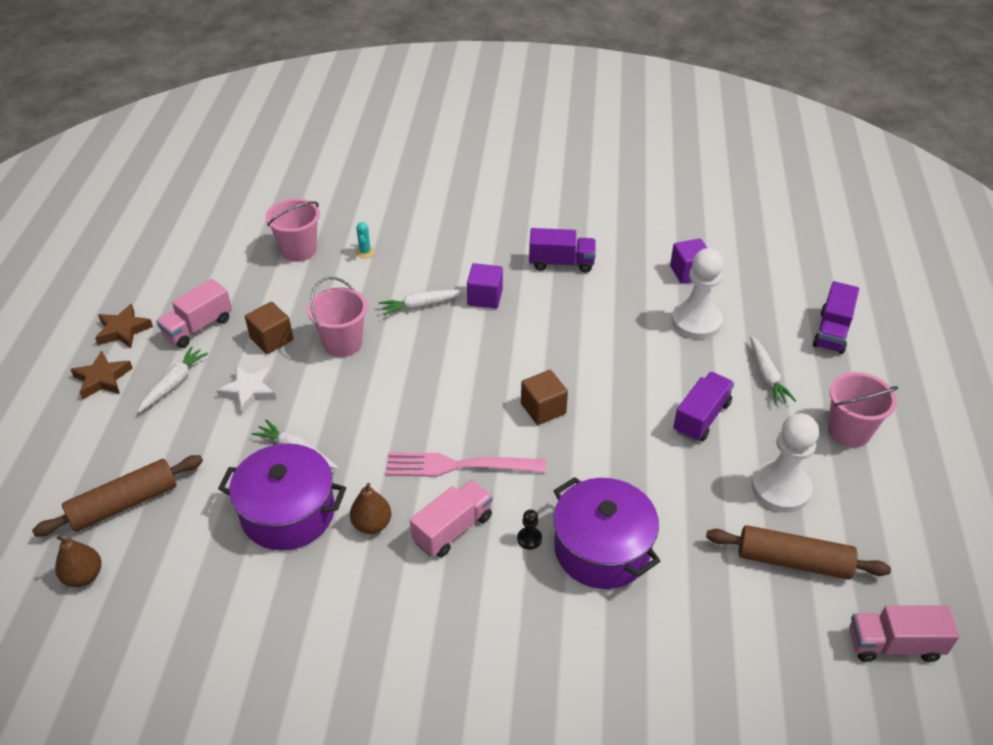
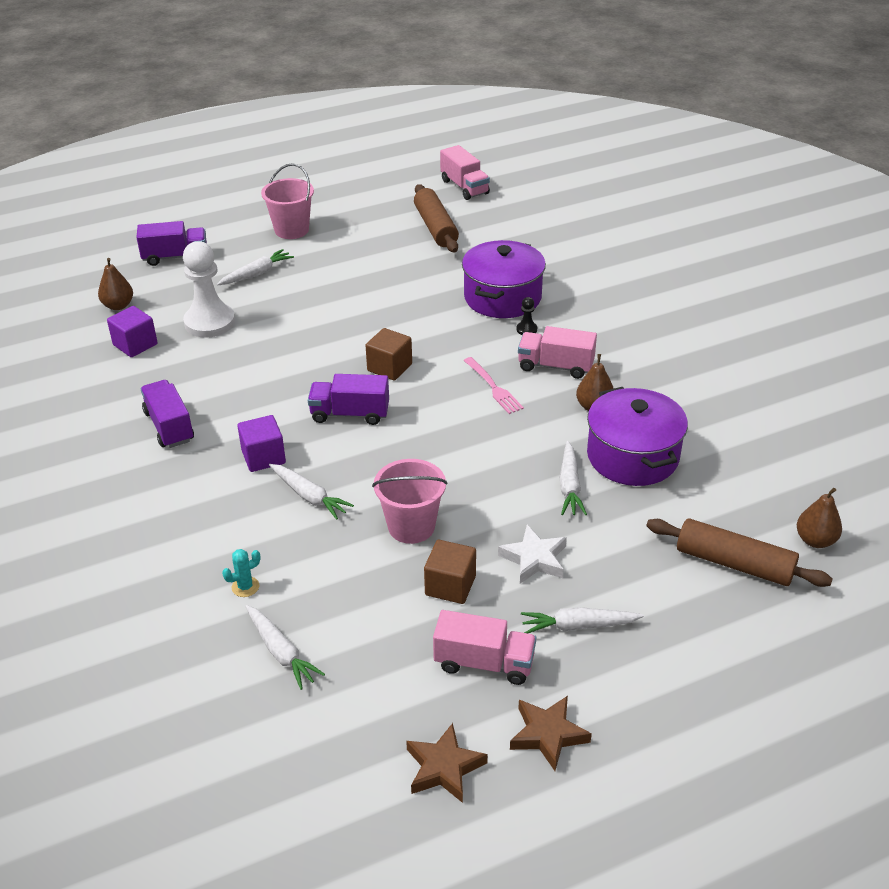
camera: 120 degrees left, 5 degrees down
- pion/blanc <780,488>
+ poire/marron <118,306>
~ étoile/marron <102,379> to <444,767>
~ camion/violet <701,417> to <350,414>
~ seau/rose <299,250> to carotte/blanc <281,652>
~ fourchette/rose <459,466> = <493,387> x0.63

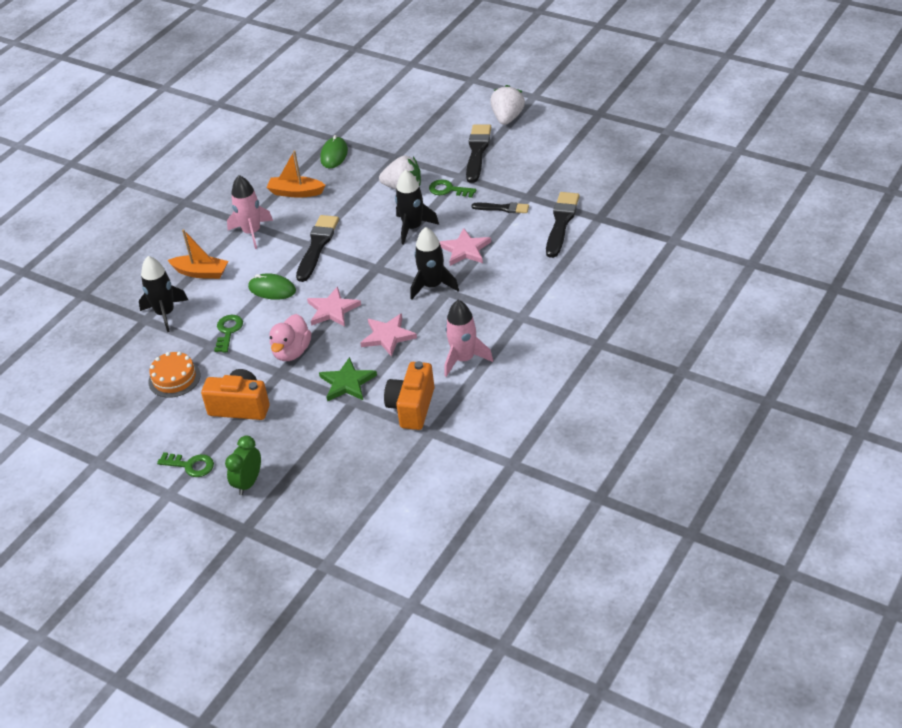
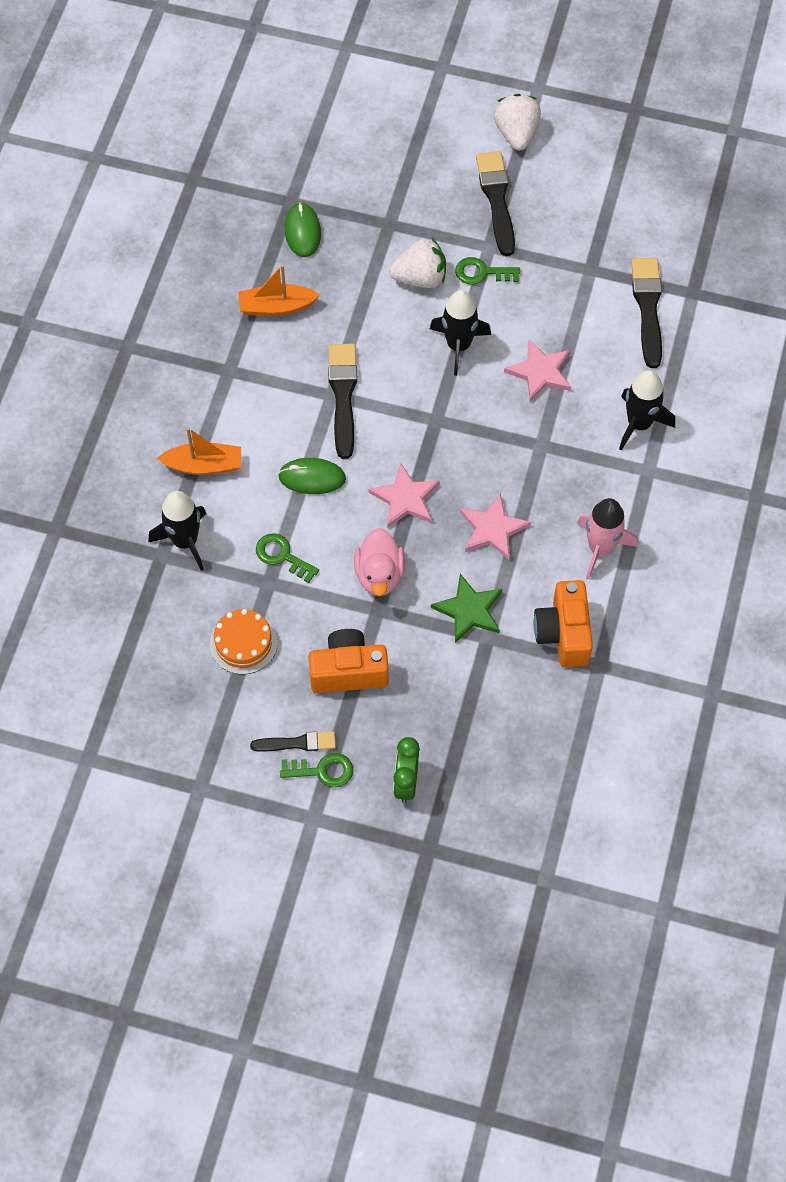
camera: 20 degrees left, 20 degrees up
- fusée/rose <252,232>
~ fusée/noir <432,286> to <639,424>
~ pinceau/noir <503,208> to <297,743>
~ clé/vert <228,331> = <282,556> 45 degrees counterclockwise

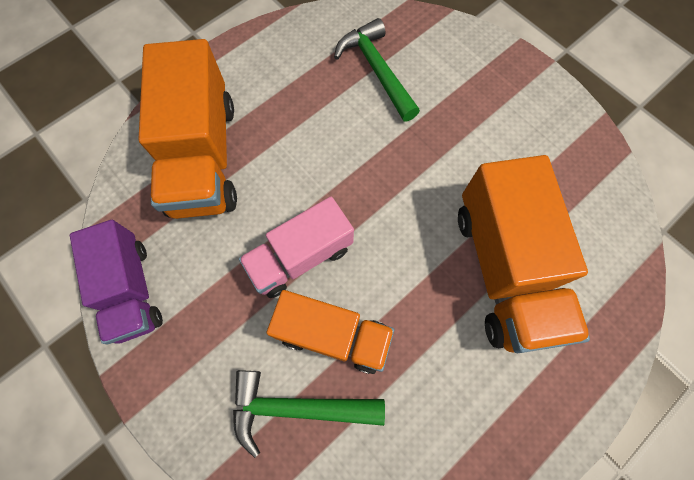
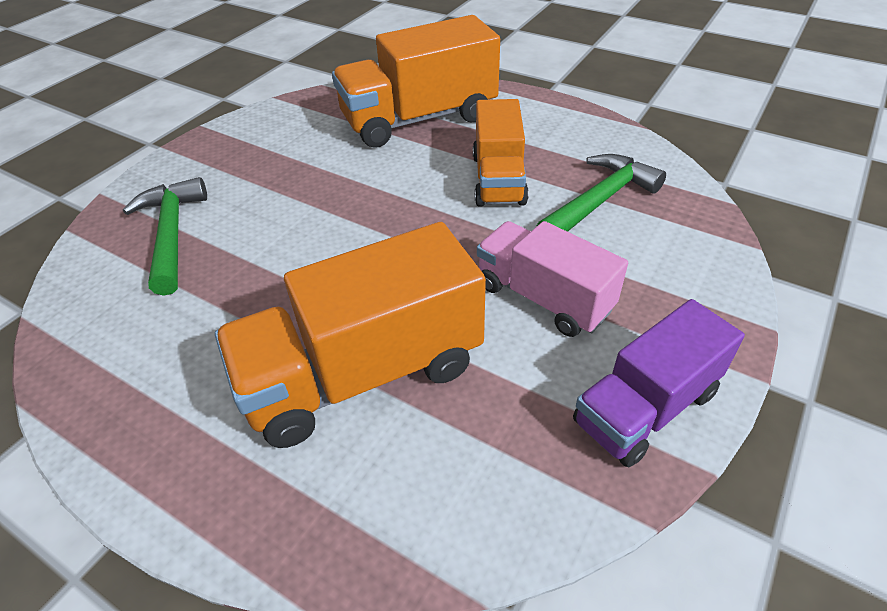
camera: 75 degrees right, 25 degrees down
~ camion/violet <132,289> to <645,407>
~ camion/rose <300,257> to <543,298>
~ camion/orange <333,335> to <498,179>

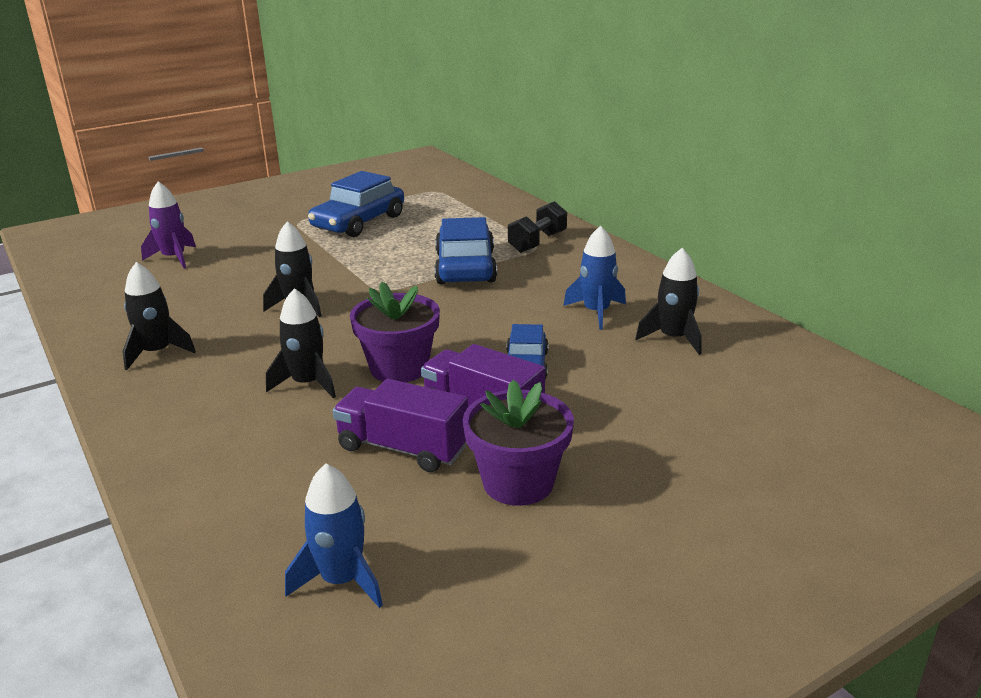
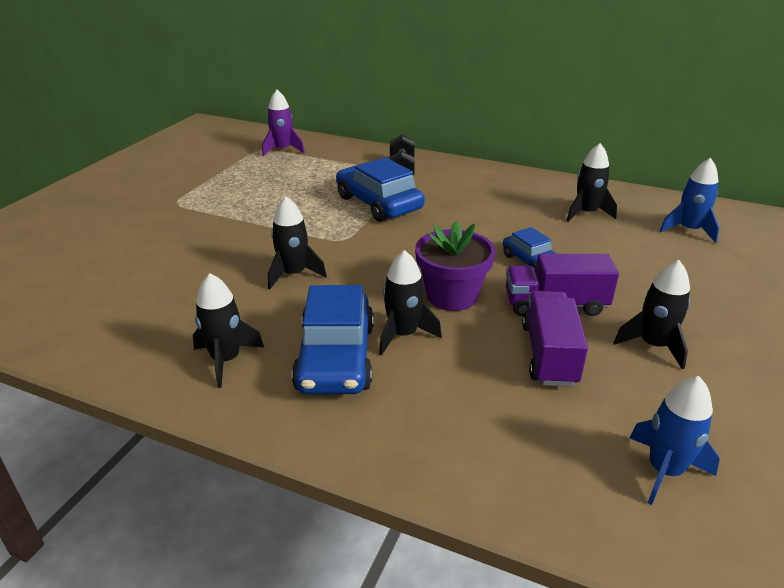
camera: 35 degrees left, 5 degrees up
~ fusée/violet <174,258> to <283,150>
~ voiture/bleu <359,222> to <336,357>
~ fusée/bleu <596,312> to <688,230>
~ pot de fleurs/violet <518,482> to fusée/noir <653,345>
~ camion/violet <403,448> = <549,354> 105 degrees clockwise

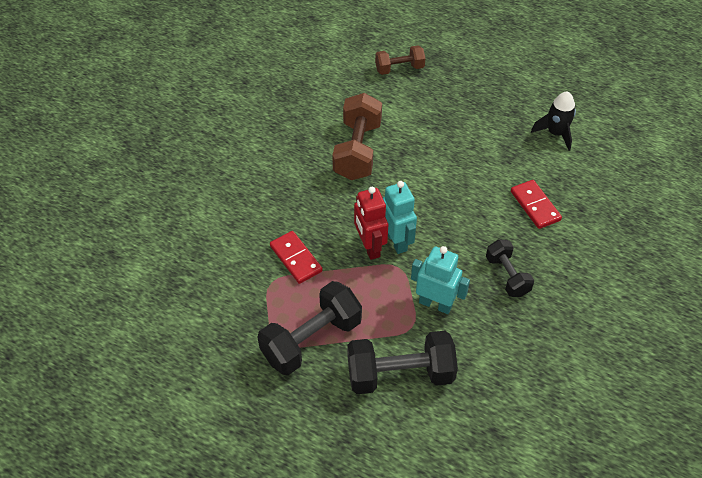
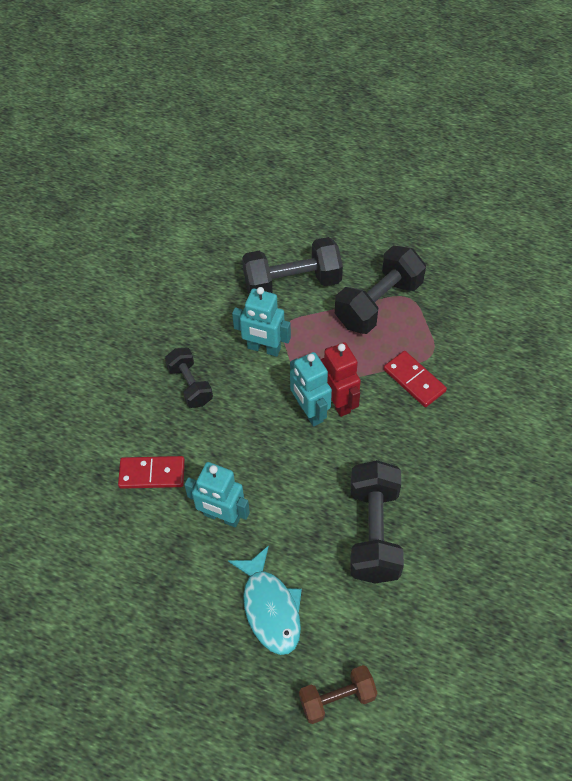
camera: 175 degrees right, 5 degrees up
- fusée/noir <555,133>
+ robot/turquoise <222,516>
+ poisson/turquoise <270,607>
~ haltère/marron <357,150> to haltère/noir <374,532>
~ domino/rouge <535,206> = <152,474> 60 degrees counterclockwise

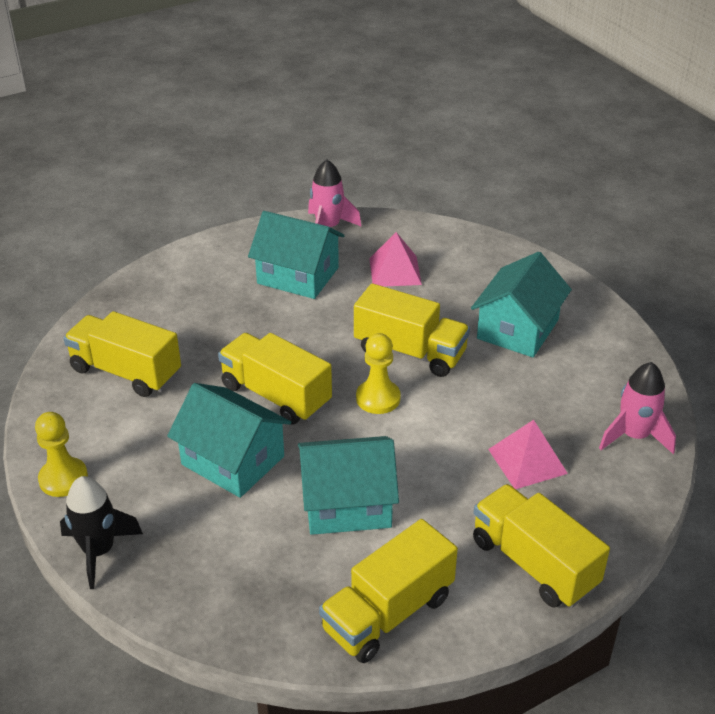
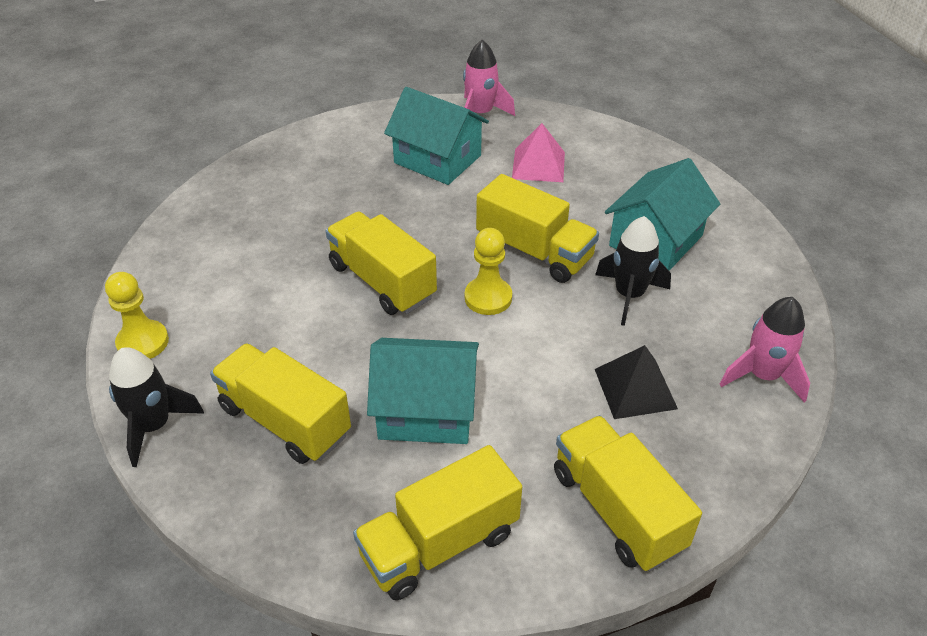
camera: 10 degrees right, 5 degrees up
- maison/turquoise <233,460>
+ fusée/noir <629,295>
~ camion/jaune <126,372> to <285,420>
~ pyramide/rose <527,461> to pyramide/noir <635,388>

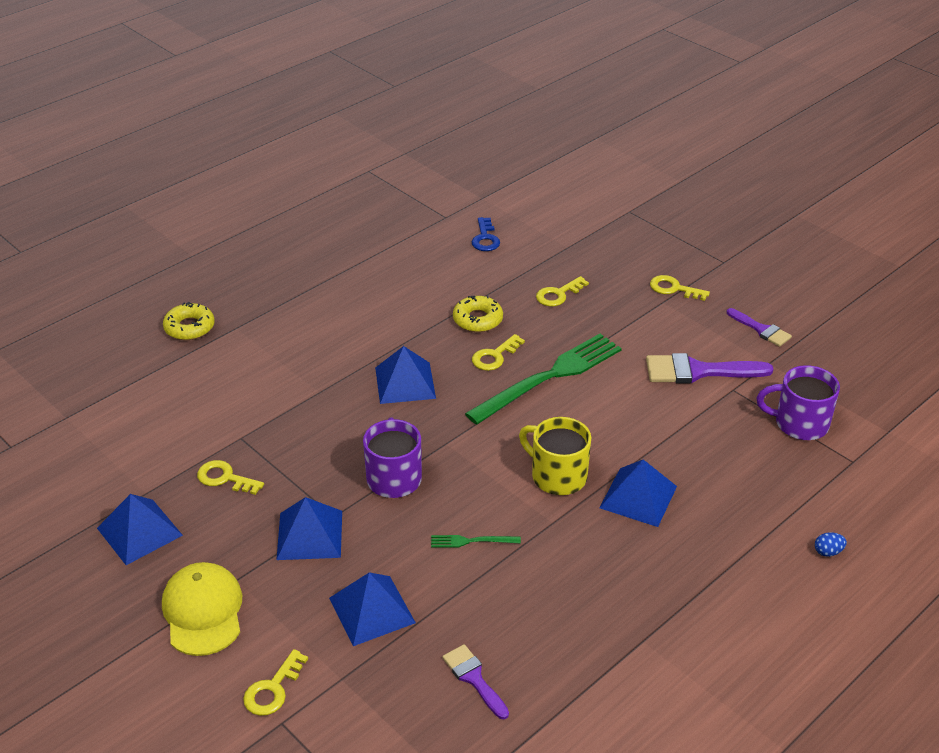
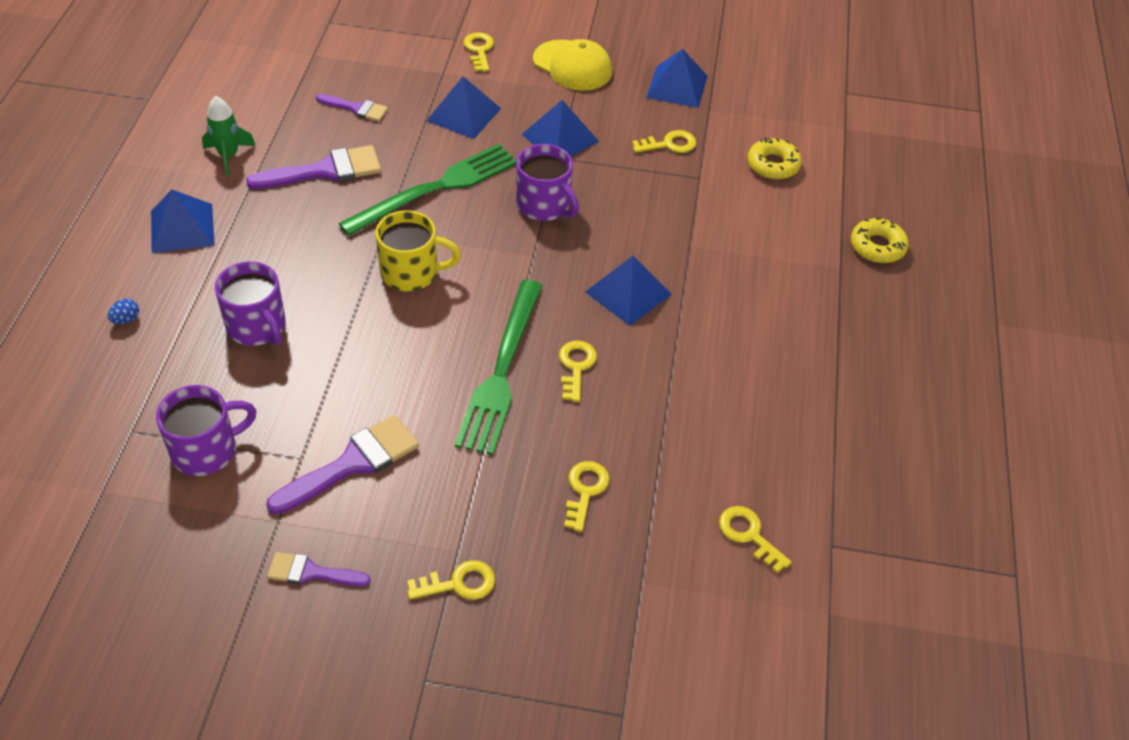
camera: 140 degrees right, 10 degrees up
+ fusée/vert <229,155>
+ tasse/violet <257,327>
+ pinceau/violet <325,171>
~ beignet/jaune <477,319> to <773,165>
~ pyramide/bleu <638,497> to <182,228>
~ clé/bleu <485,238> to clé/jaune <749,535>
~ fourchette/vert <471,541> = <436,188> x2.40

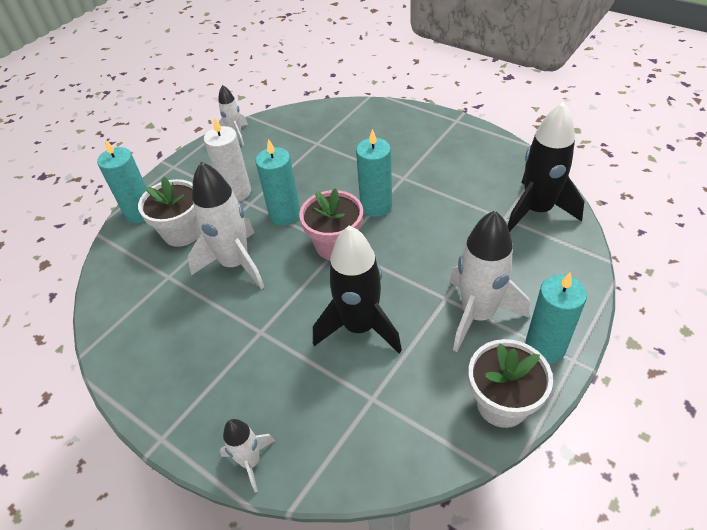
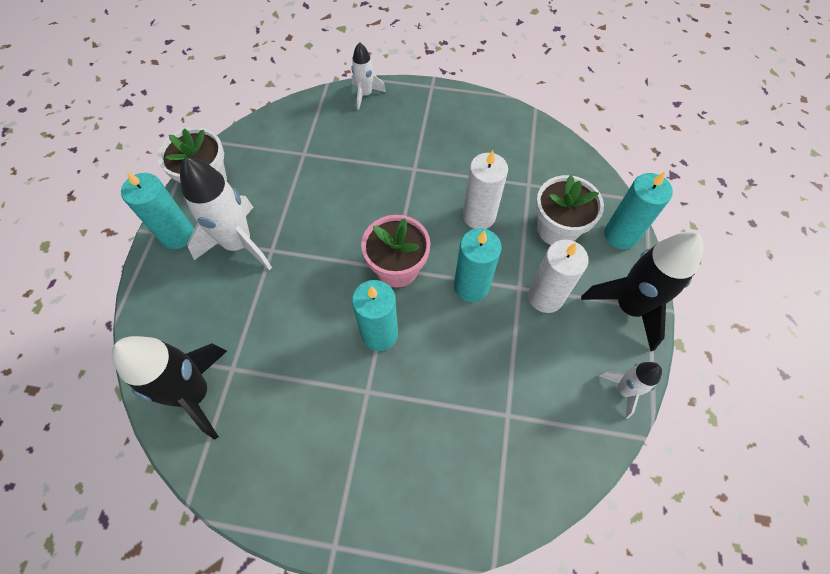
camera: 150 degrees right, 15 degrees up
~ fusée/noir <359,327> to <629,307>
~ fusée/blanc <235,264> to bougie/blanc <479,216>

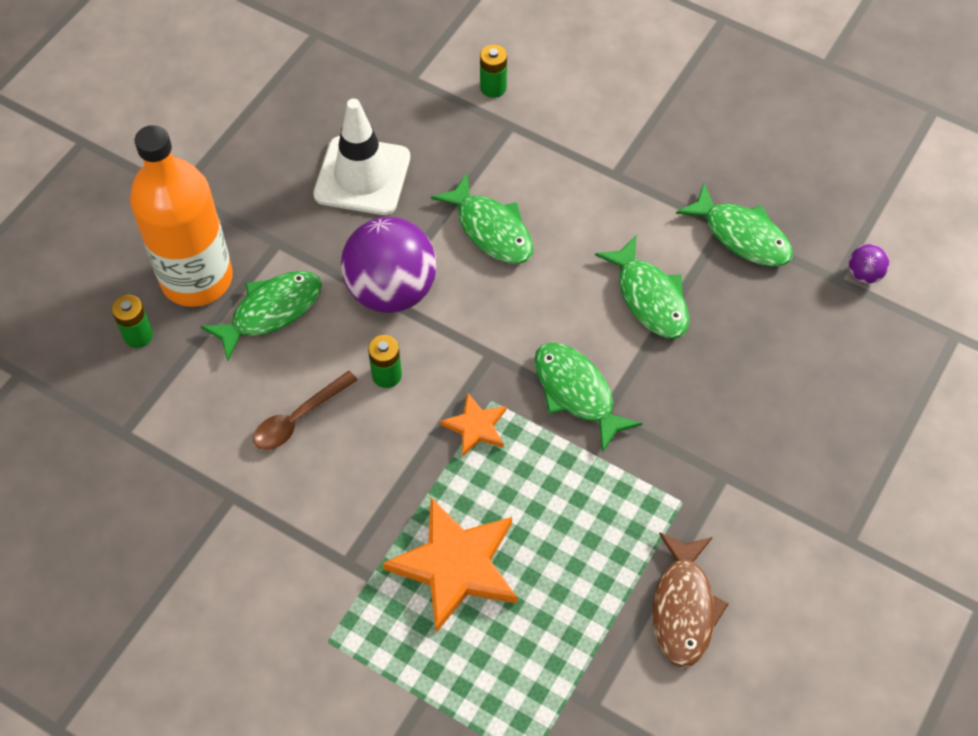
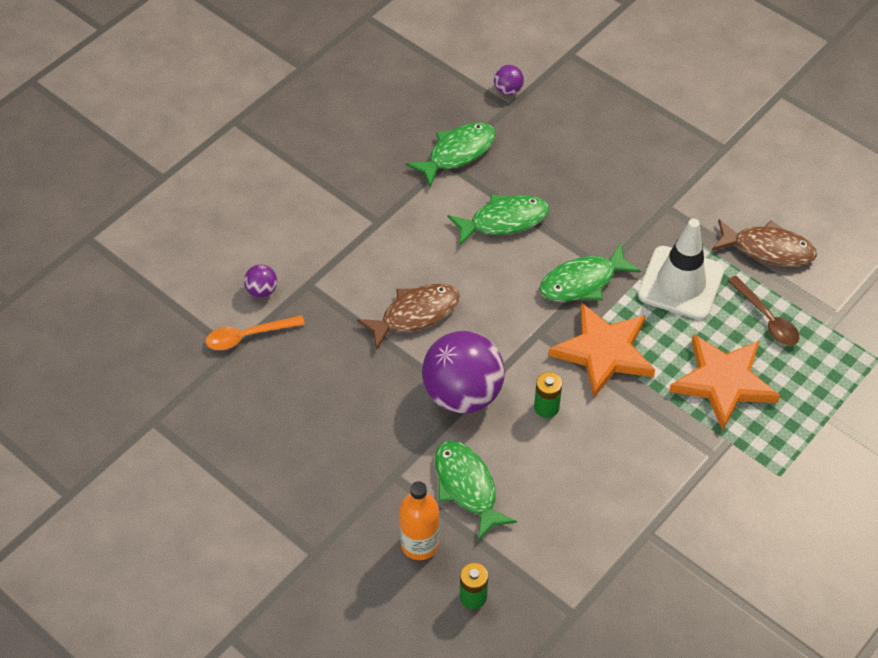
camera: 80 degrees left, 5 degrees down
+ cuillère/orange <248,336>
~ cuillère/marron <298,418> to <766,318>
~ cône de chantier/blanc <362,176> to <680,283>
~ pile/vert <493,88> to balle/violet <262,290>
~ poisson/vert <491,229> to poisson/marron <415,314>
~ bouteille/orange <197,278> = <419,544> x0.56
~ étoile/orange <476,427> = <604,352> x1.91

